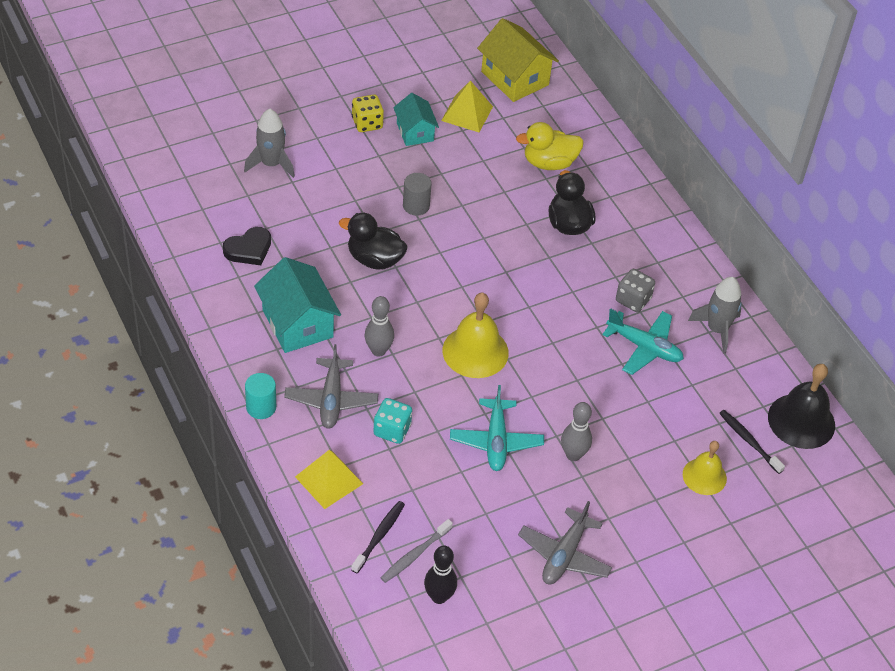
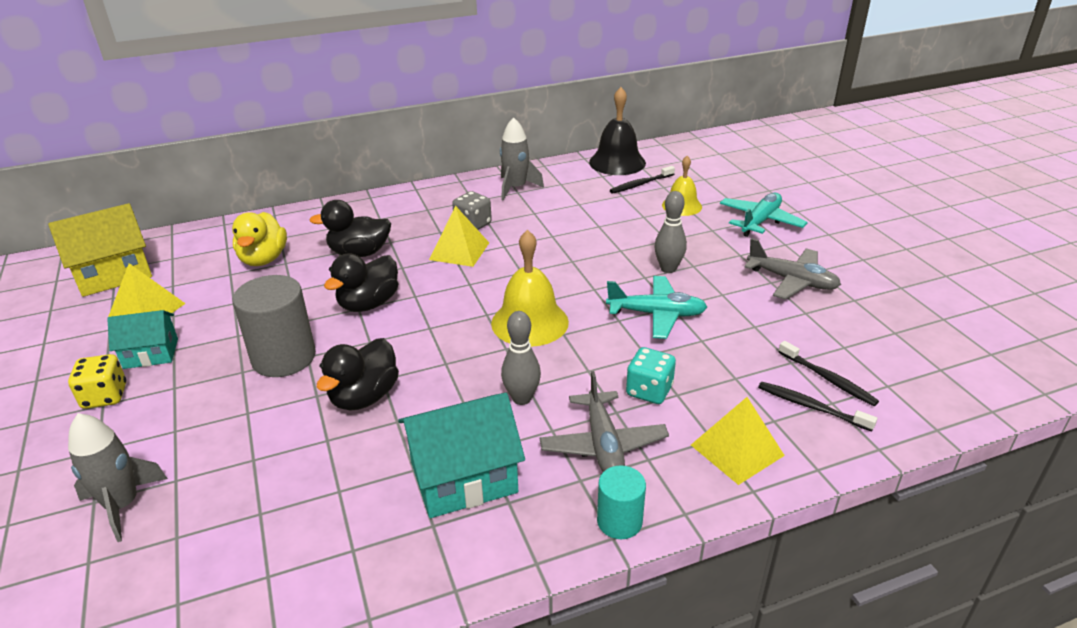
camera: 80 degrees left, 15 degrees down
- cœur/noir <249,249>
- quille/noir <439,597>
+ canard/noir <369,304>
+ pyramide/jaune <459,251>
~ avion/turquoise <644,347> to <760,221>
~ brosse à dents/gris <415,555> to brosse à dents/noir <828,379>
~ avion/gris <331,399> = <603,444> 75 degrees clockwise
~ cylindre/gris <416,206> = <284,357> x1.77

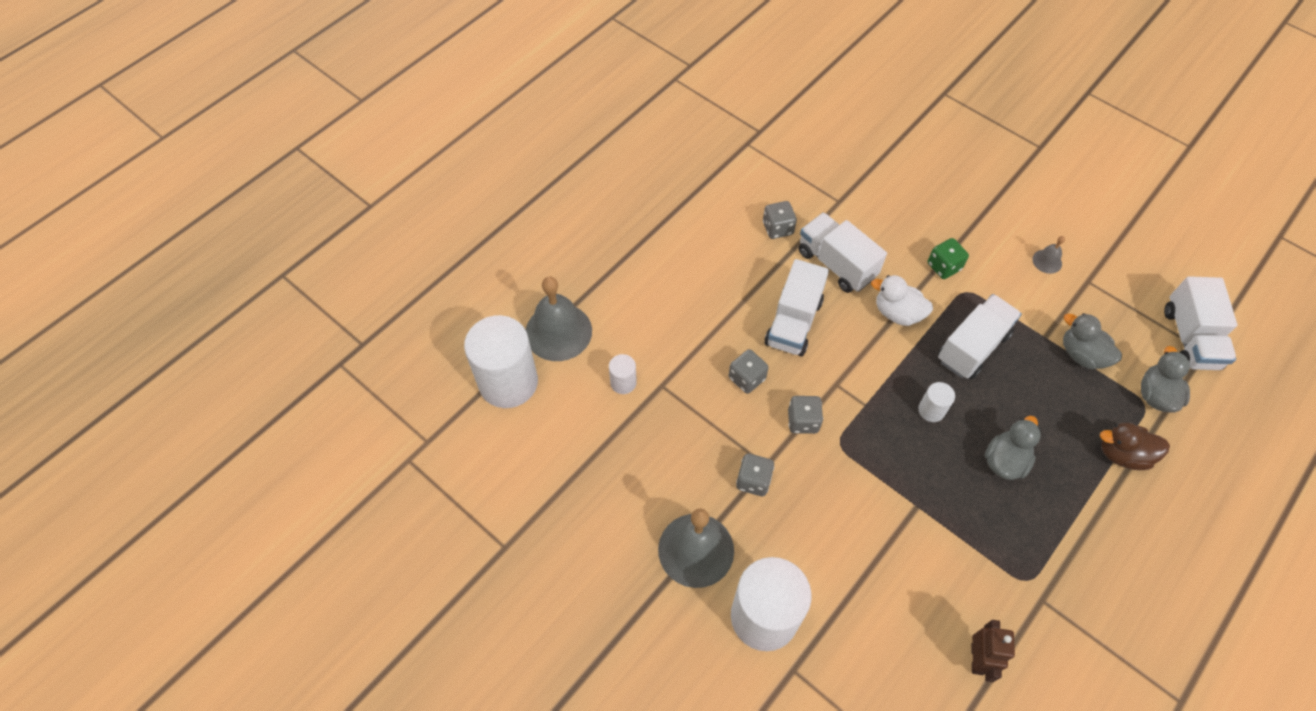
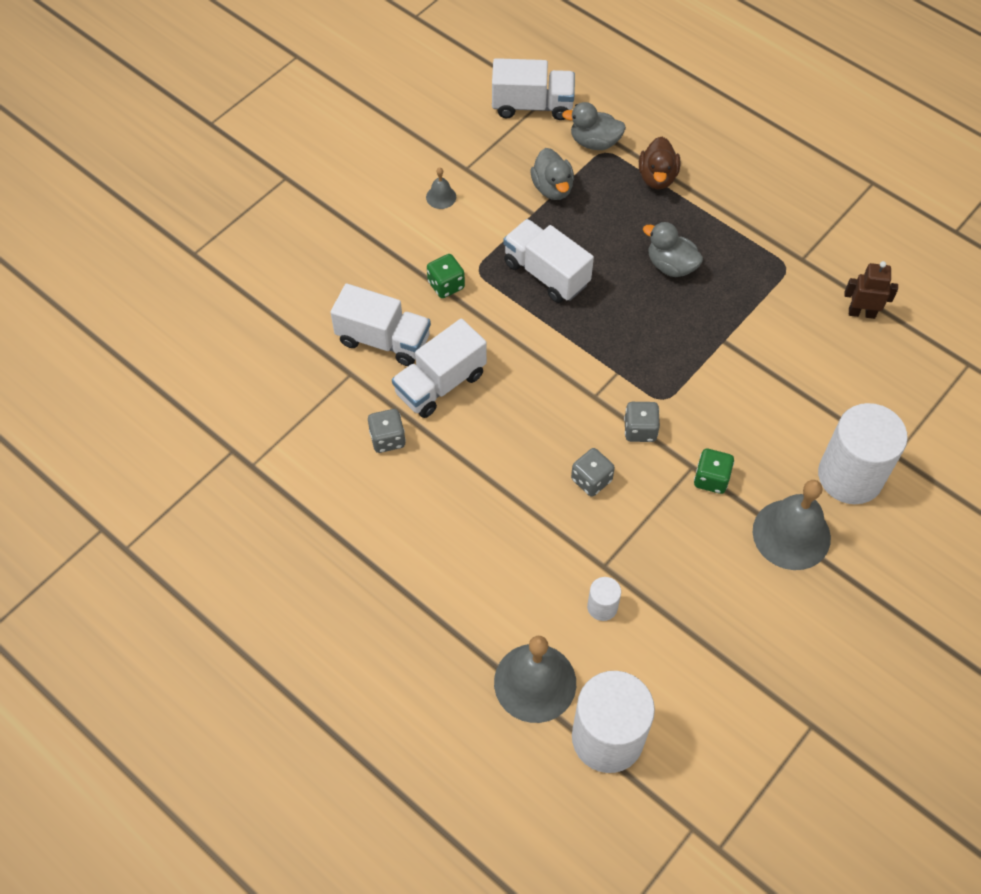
camera: 90 degrees left, 0 degrees up
- canard/blanc <897,313>
- cylindre/blanc <931,410>
~ camion/blanc <793,323> to <383,340>
~ dé/gris <753,481> to dé/vert <711,479>
~ canard/gris <1082,355> = <552,188> 60 degrees counterclockwise

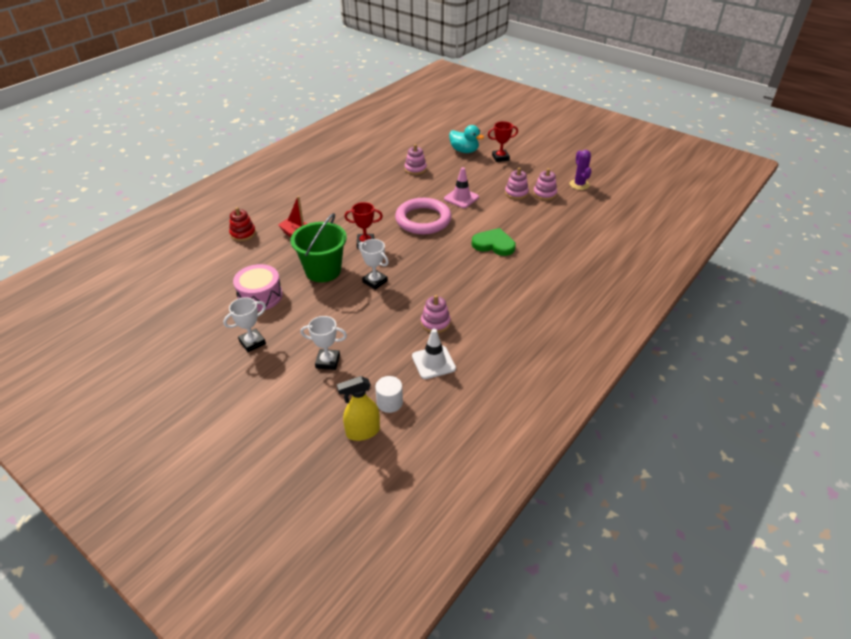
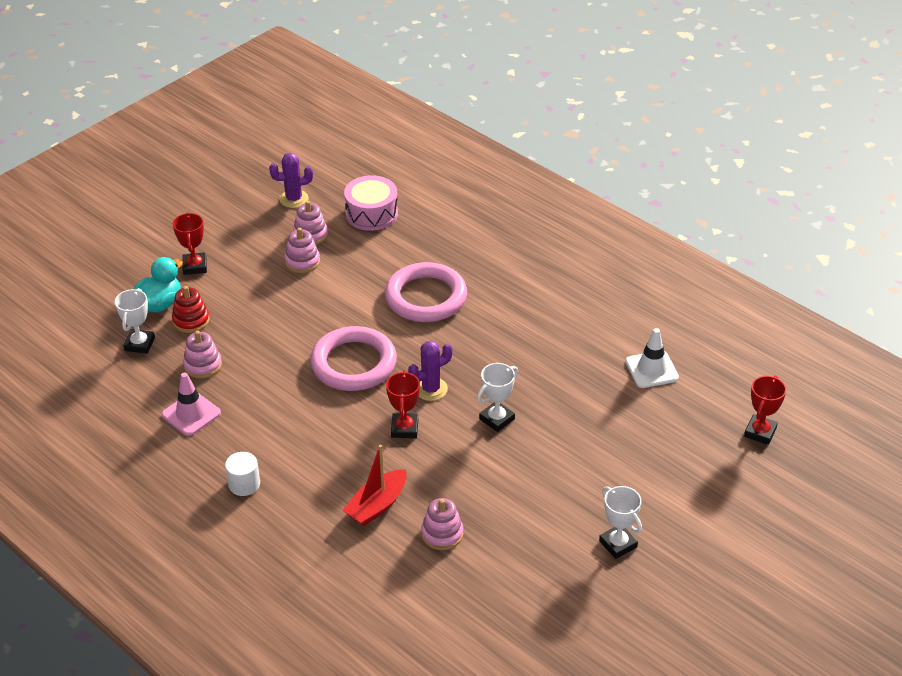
camera: 85 degrees left, 0 degrees up
- seau/vert <323,271>
+ cactus/violet <431,389>
~ jouet à empiler/rouge <243,234> to <191,320>
~ tambour/rose <260,296> to <371,213>
~ trophée/blanc <328,361> to <139,344>
~ cylindre/blanc <389,402> to <244,484>
~ jouet à empiler/rose <435,323> to <442,534>
~ cône de chantier/rose <461,198> to <191,414>
~ vaporisateur/jaune <362,432> to trophée/rouge <760,432>
~ cœur/vert <494,244> to anneau/rose <426,297>

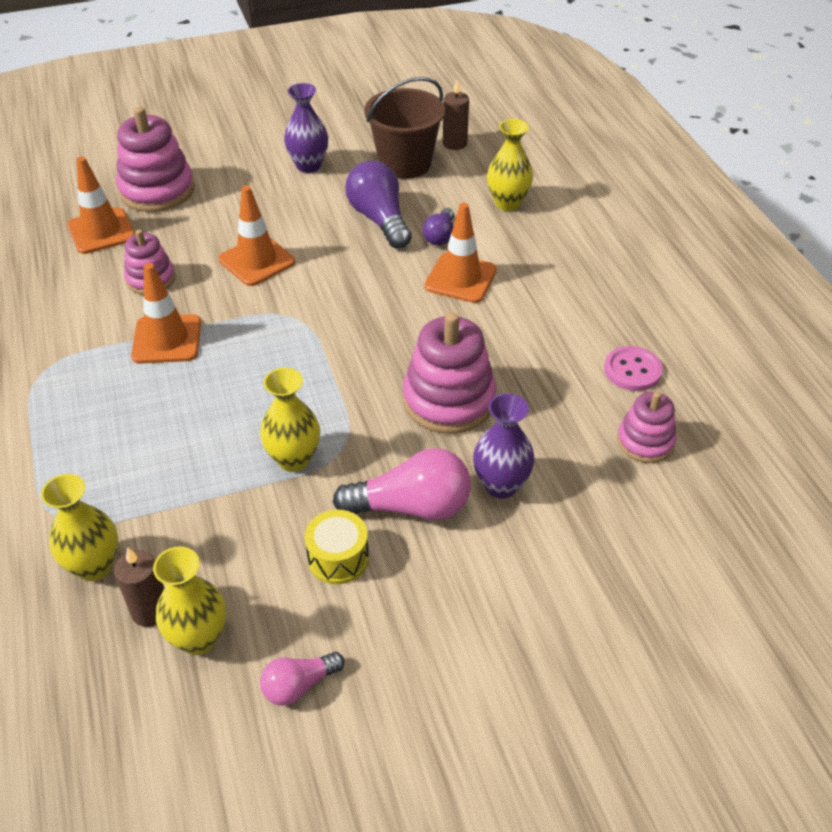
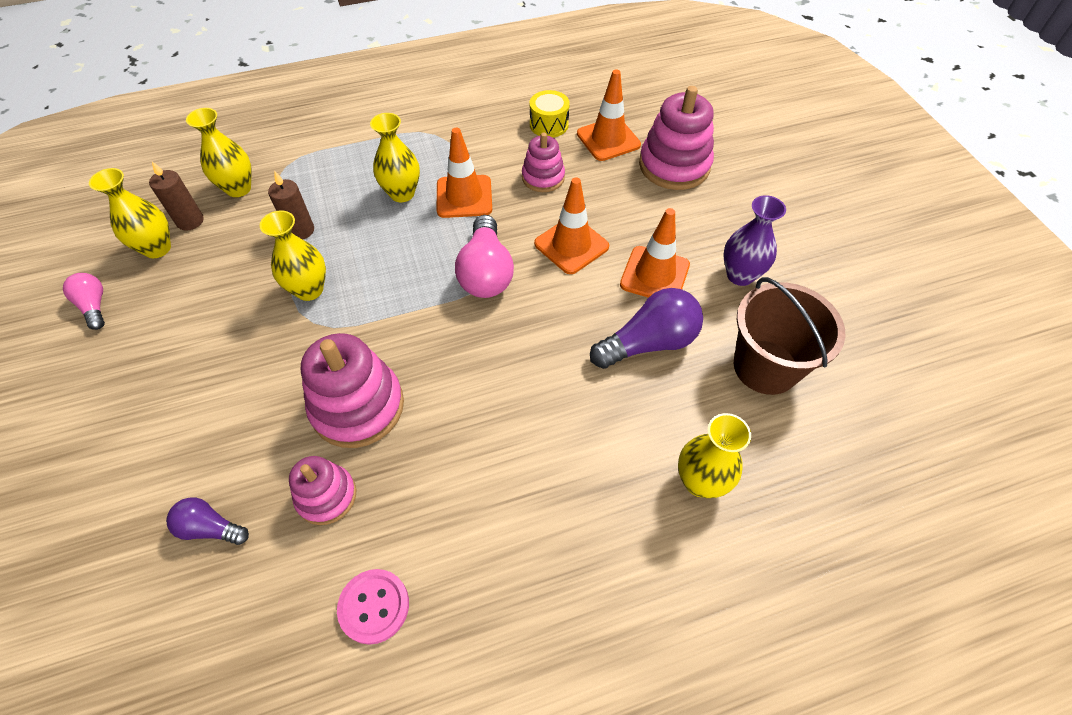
camera: 90 degrees right, 10 degrees up
- vase/violet <501,485>
+ vase/jaune <402,193>
~ tambour/jaune <338,558> to <549,125>
~ ampoule/rose <411,507> to <486,272>
~ ampoule/violet <440,236> to <210,528>
~ cône de chantier/orange <460,278> to <654,275>
~ bougie/marron <454,143> to <301,230>
~ jouet à empiler/rose <645,441> to <326,496>

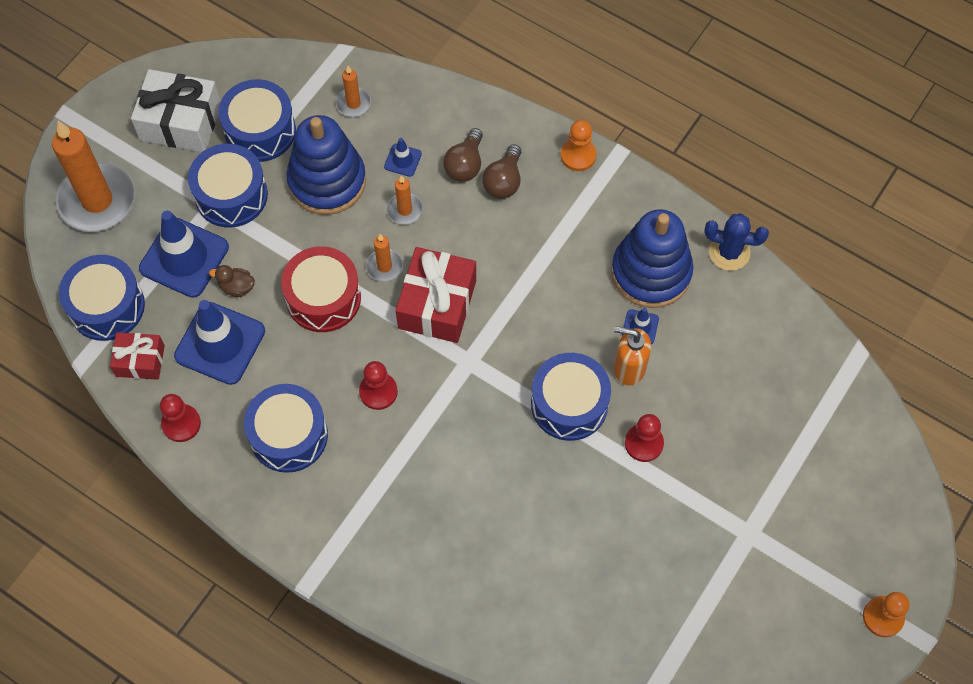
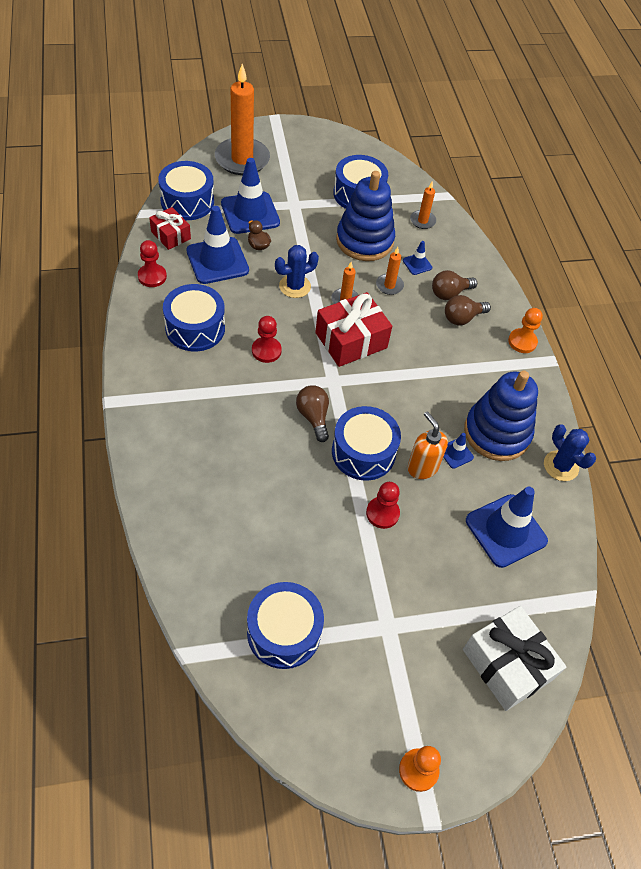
camera: 40 degrees right, 10 degrees down
+ ampoule/marron <313,417>
+ cône de chantier/bleu <506,530>
~ cadeau/blanc <180,122> to <507,664>
~ tambour/bleu <231,195> to <284,632>
~ tambour/rouge <323,298> to cactus/bleu <295,286>

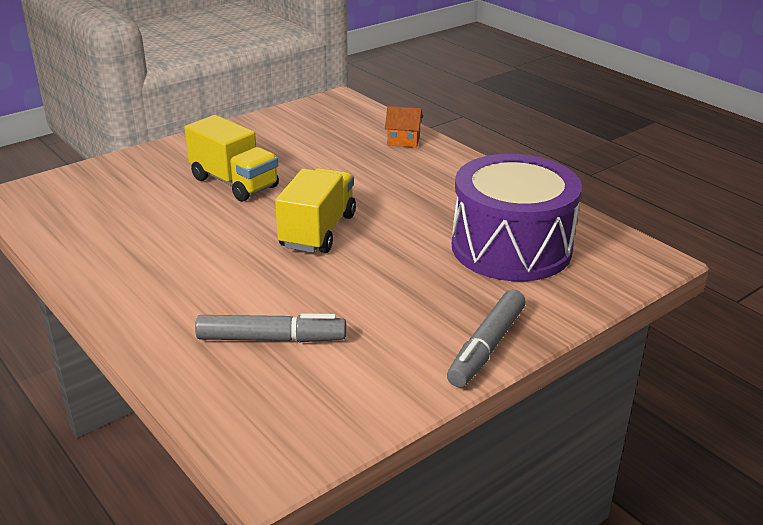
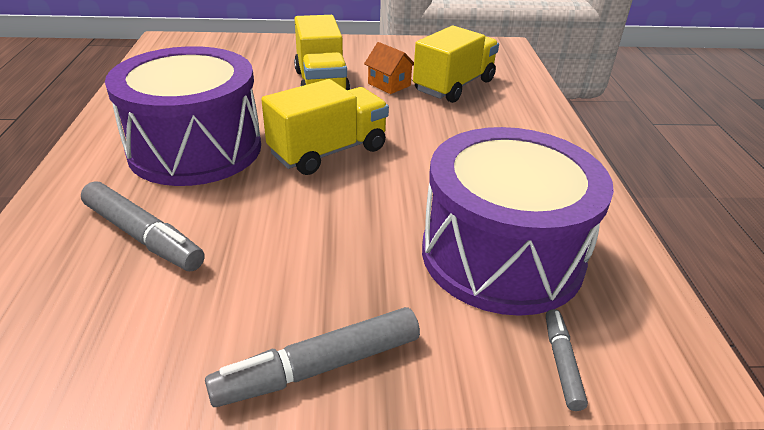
camera: 35 degrees right, 5 degrees up
+ tambour/violet <195,149>
+ camion/jaune <454,86>
+ feutre/gris <561,363>
~ maison/orange <403,141> to <389,84>

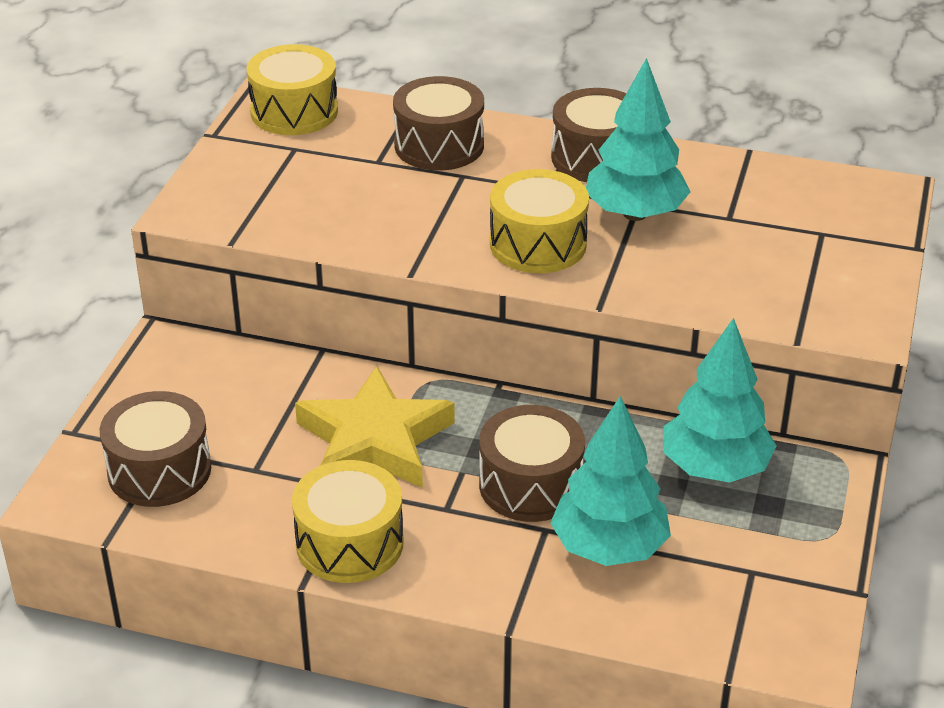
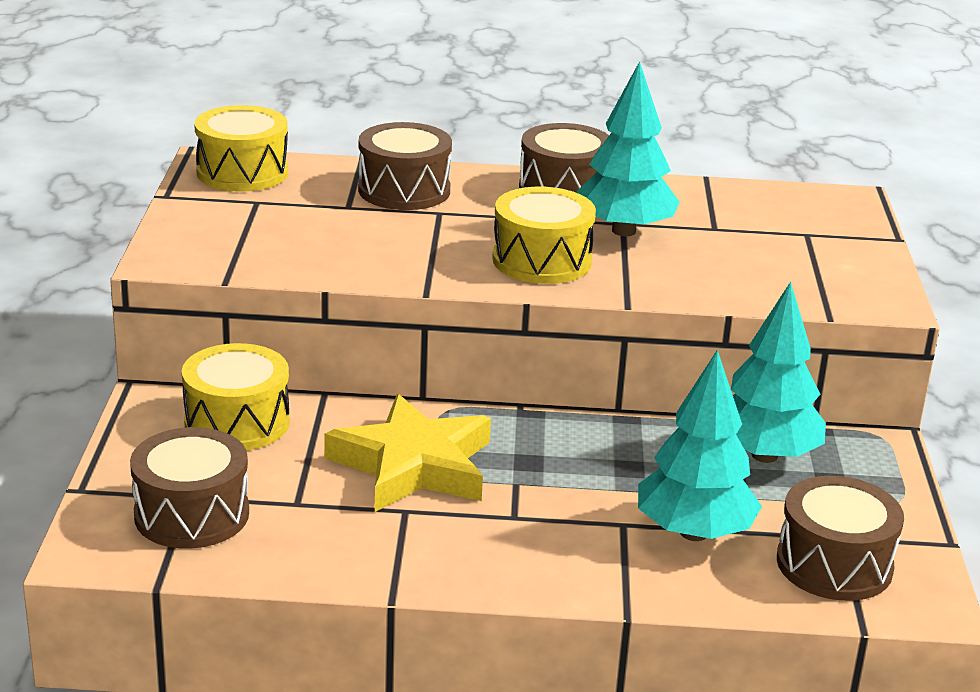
camera: 15 degrees left, 10 degrees down
~ tambour/jaune <349,543> to <237,422>
~ tambour/marron <530,485> to <834,564>

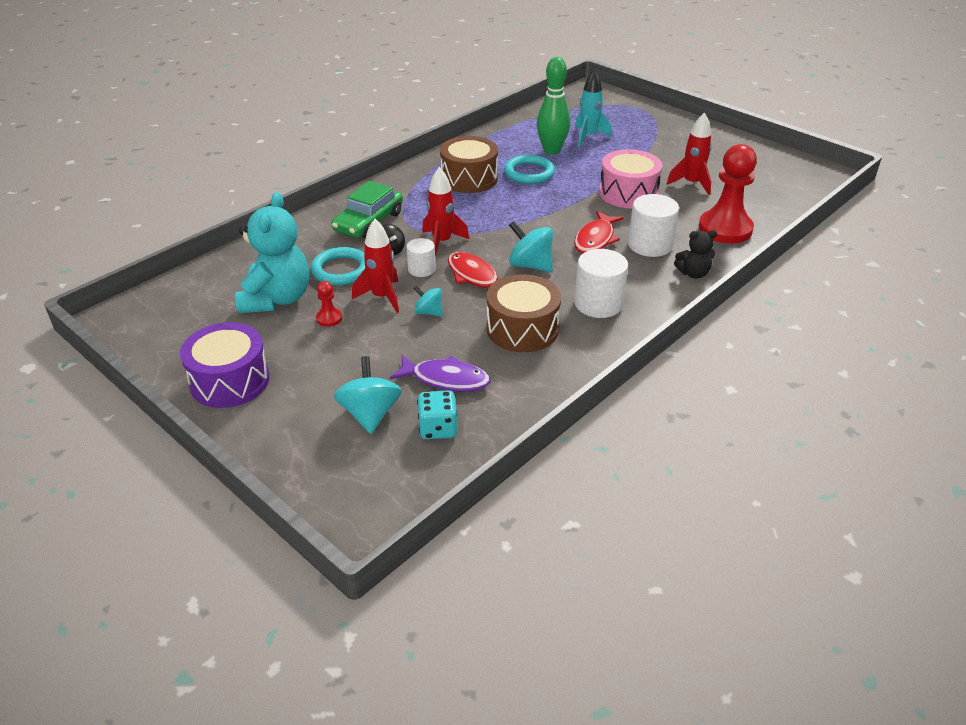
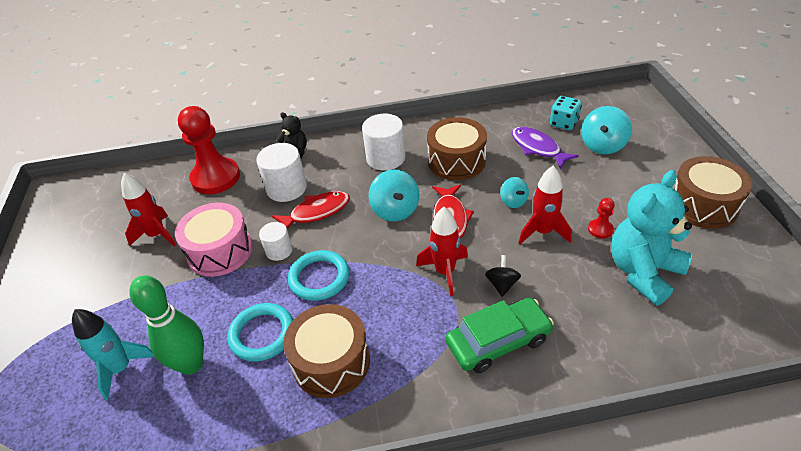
camera: 140 degrees left, 5 degrees up
~ anneau/turquoise <341,270> to <319,278>
~ cylindre/blanc <421,269> to <279,250>
~ tambour/violet <230,381> to tambour/marron <703,205>

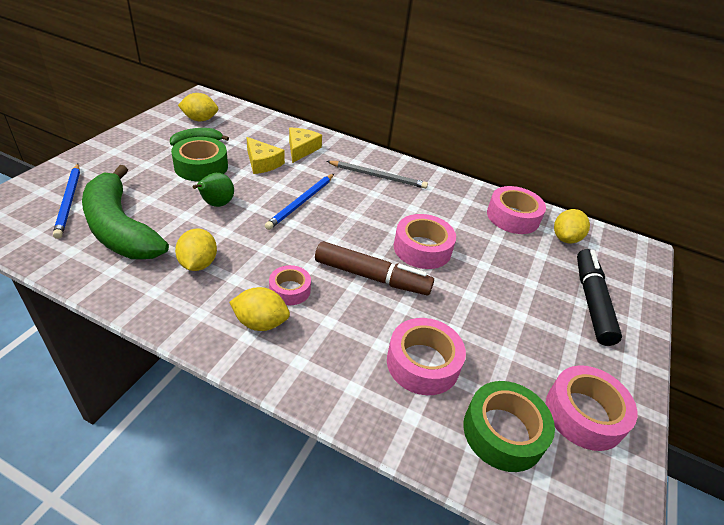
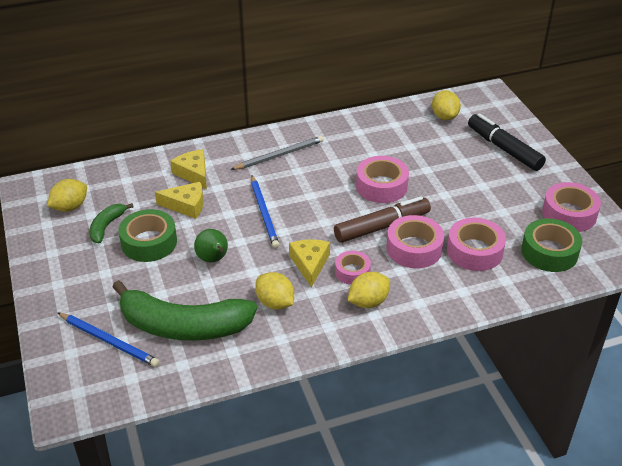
camera: 40 degrees left, 0 degrees up
+ fromage/jaune <310,264>
~ ruban adhésif/rose <513,217> to <414,248>

